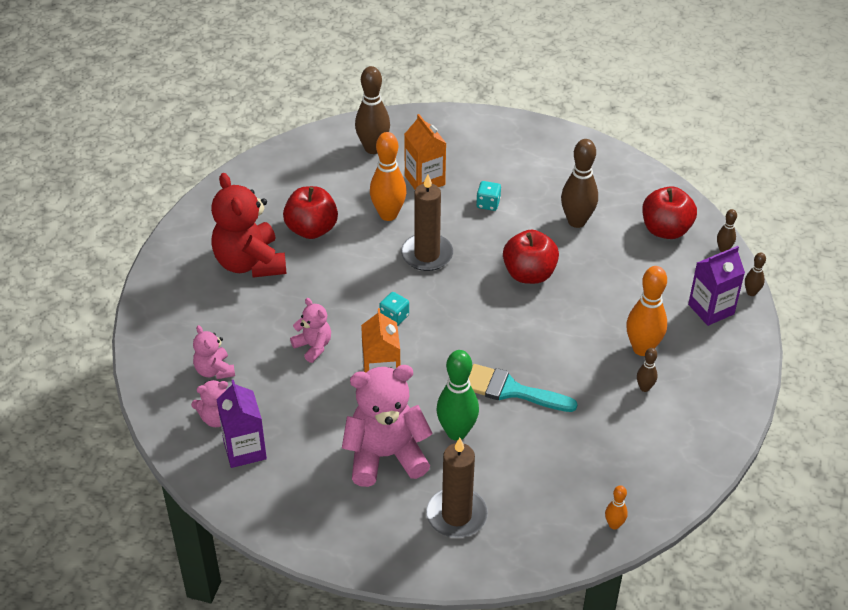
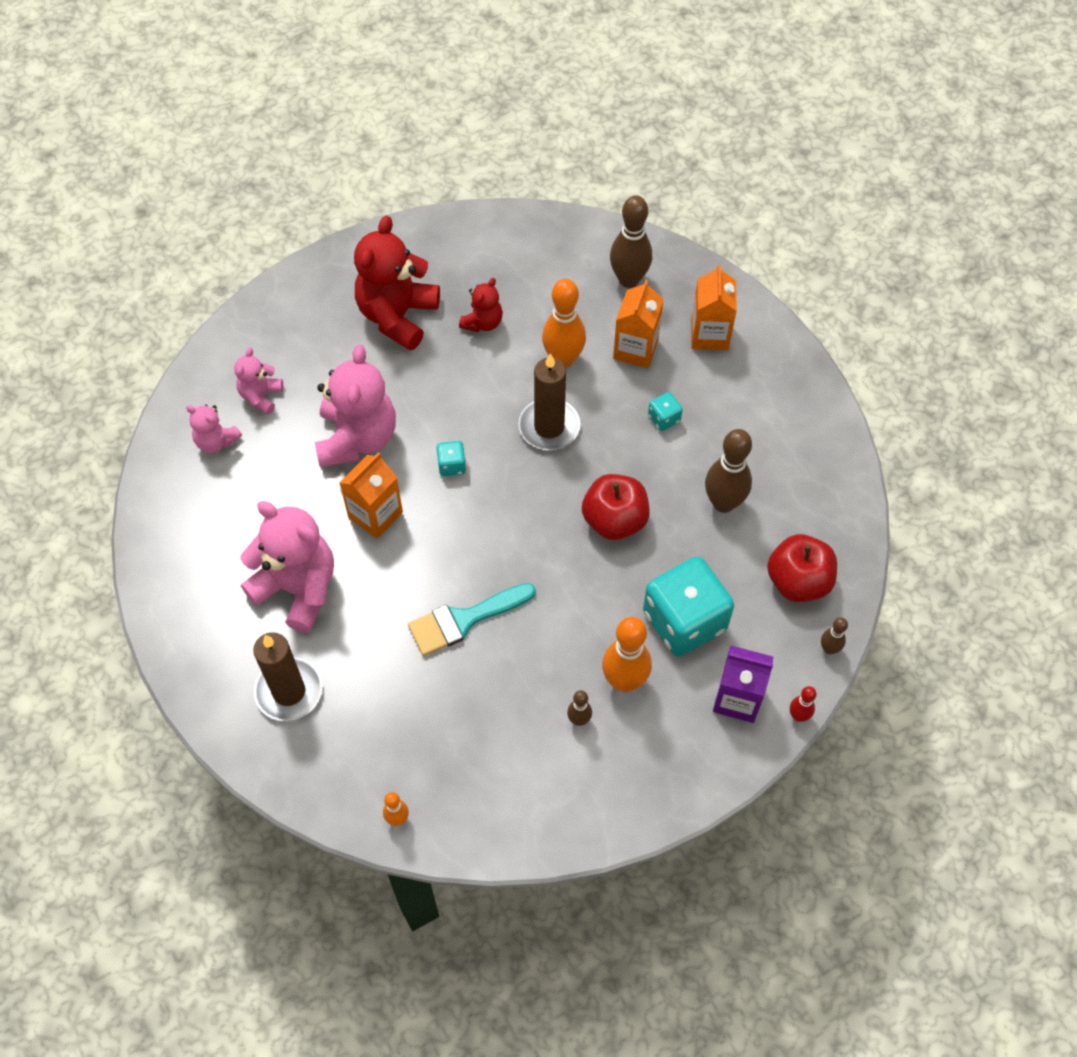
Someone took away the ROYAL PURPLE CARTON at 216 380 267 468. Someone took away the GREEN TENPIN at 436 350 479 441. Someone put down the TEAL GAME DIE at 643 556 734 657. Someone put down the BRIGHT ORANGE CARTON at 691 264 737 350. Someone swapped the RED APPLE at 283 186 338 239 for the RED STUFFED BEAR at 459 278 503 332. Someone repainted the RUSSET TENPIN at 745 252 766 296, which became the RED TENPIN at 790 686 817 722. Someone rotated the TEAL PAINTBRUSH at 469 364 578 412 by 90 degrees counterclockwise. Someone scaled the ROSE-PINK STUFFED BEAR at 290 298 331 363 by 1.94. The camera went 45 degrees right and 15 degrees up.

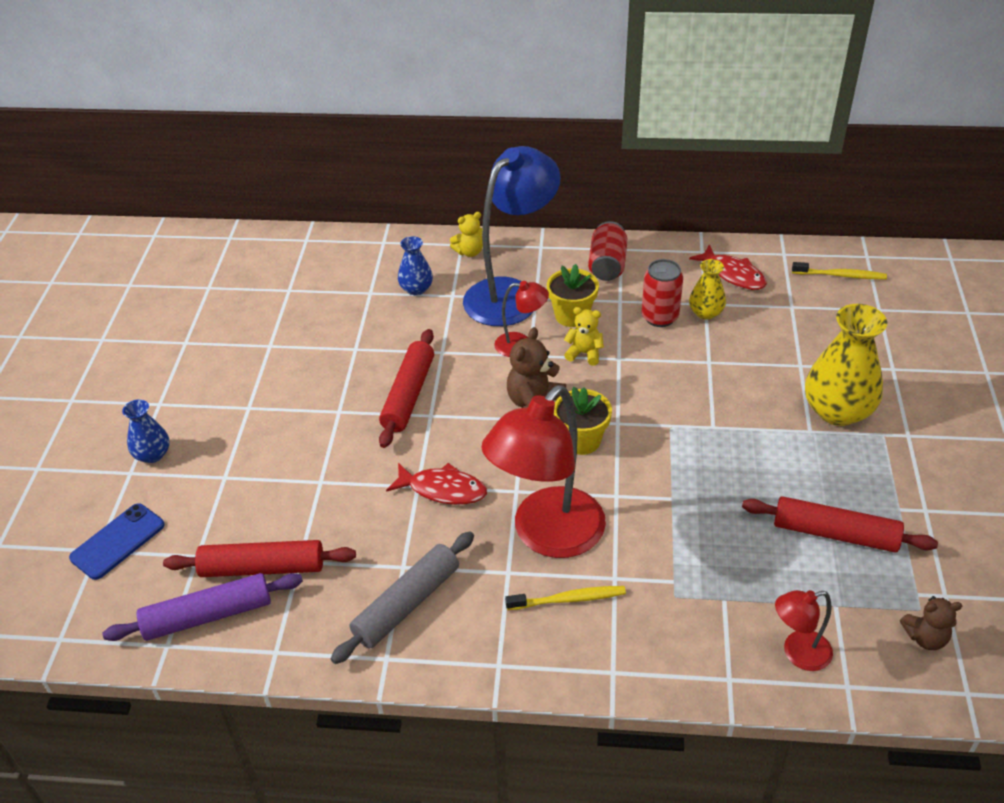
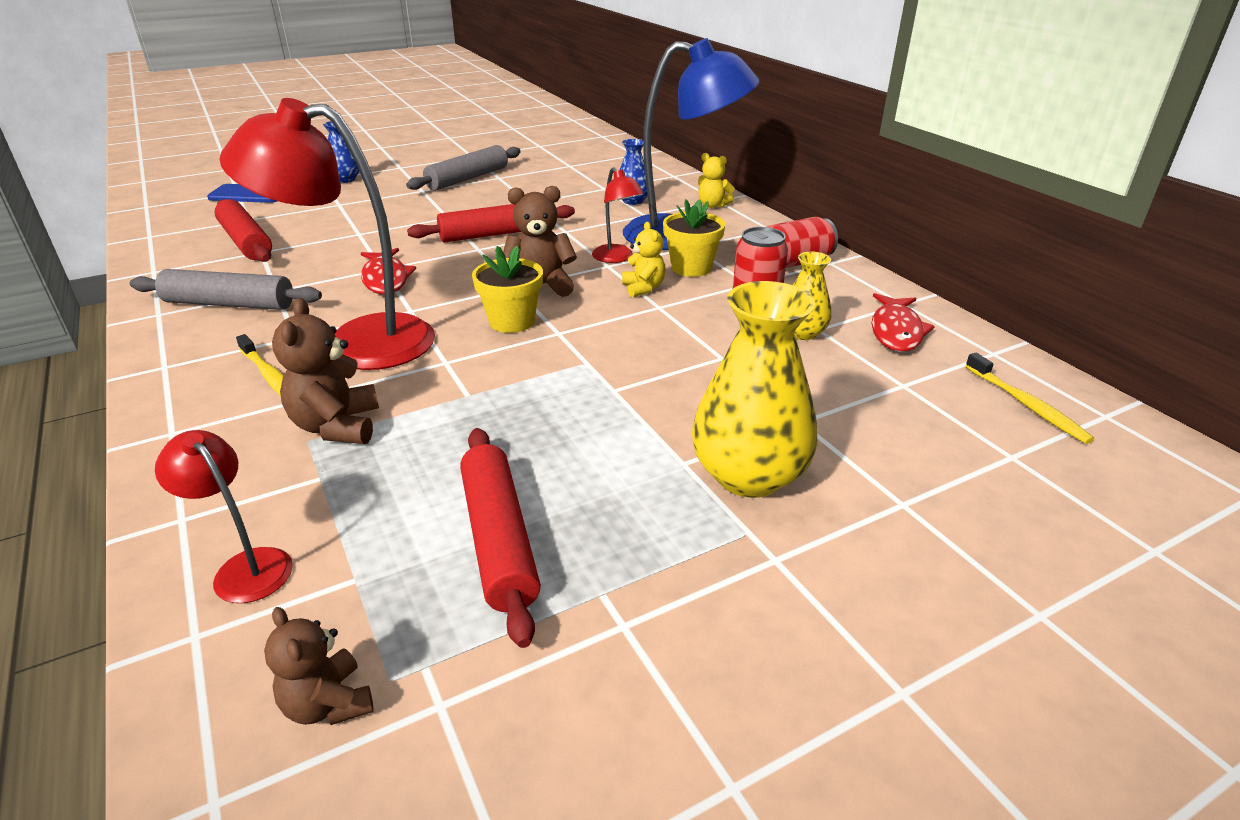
Someone took away the ROYAL PURPLE ROLLING PIN at 102 573 303 641. Someone put down the RUSSET STUFFED BEAR at 272 298 379 444. Someone put down the ASH-GREY ROLLING PIN at 406 145 521 191. The camera went 55 degrees right and 10 degrees down.

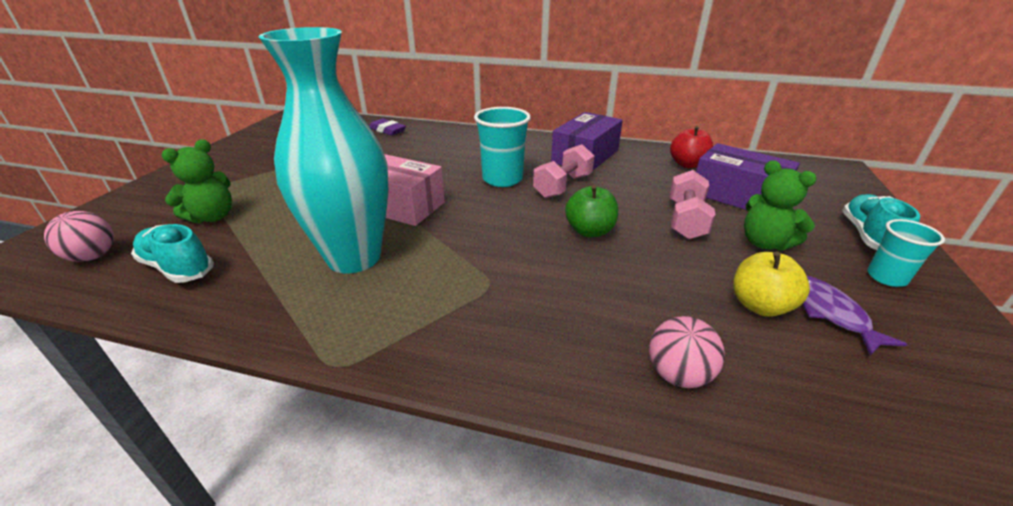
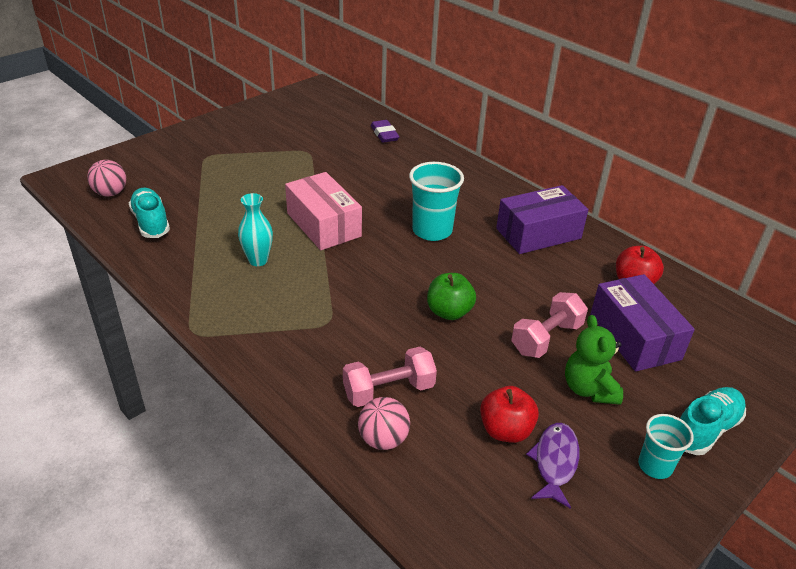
Someone took away the GREEN STUFFED BEAR at 161 139 232 223. Someone carried the ROSE-PINK DUMBBELL from 533 144 594 198 to 343 347 437 407. Someone repainted the YELLOW APPLE at 733 252 810 317, which became the RED APPLE at 480 386 539 443. Someone scaled the TEAL TALL VASE at 259 27 389 273 by 0.44. The camera went 30 degrees right and 5 degrees up.

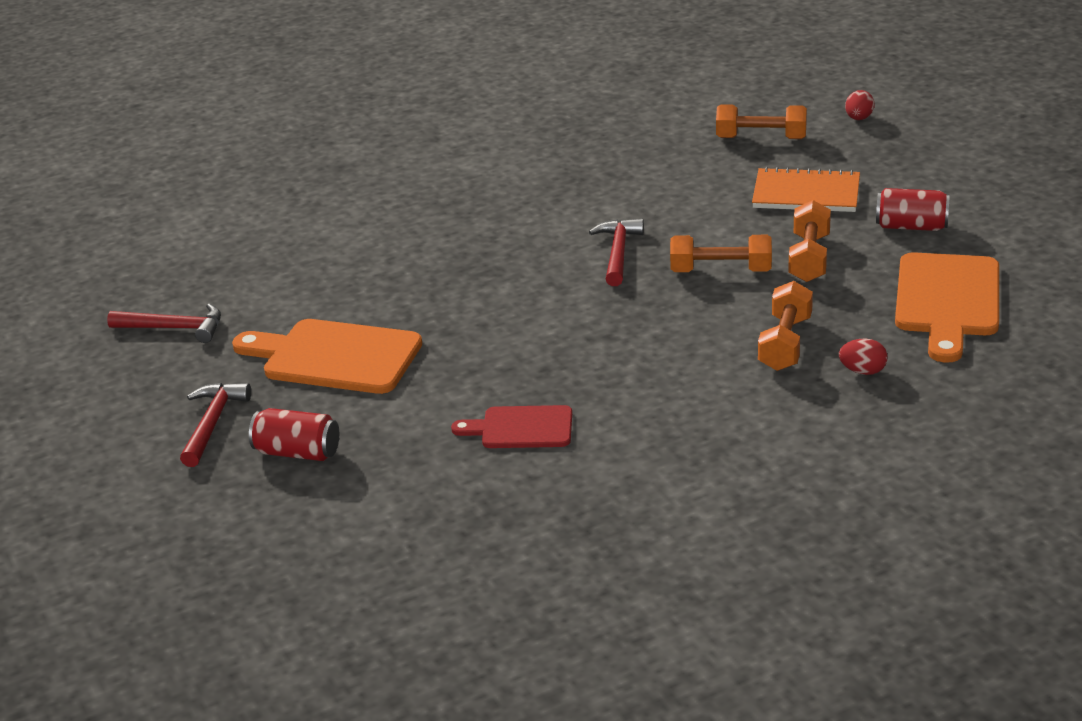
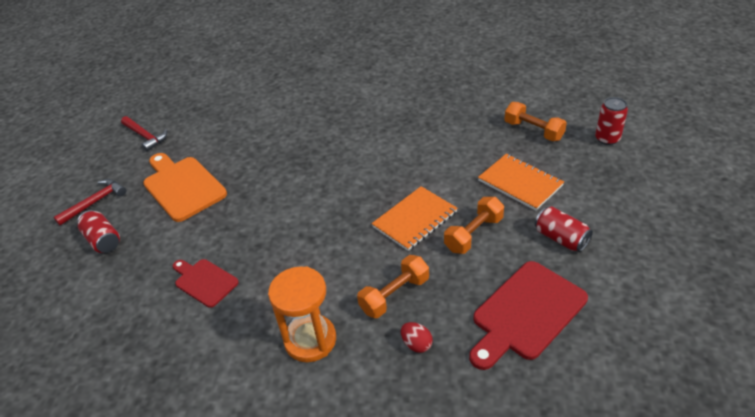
Someone took away the RED CLAW HAMMER at 589 219 644 286. Someone put down the BRIGHT ORANGE SANDGLASS at 268 266 336 362. Someone swapped the BRIGHT ORANGE DUMBBELL at 670 235 772 272 for the BRIGHT ORANGE NOTEPAD at 372 186 458 251. Someone swapped the RED EGG at 845 90 875 120 for the RED CAN at 595 97 628 145. Someone repainted the BRIGHT ORANGE BREAD BOARD at 895 252 999 363, which became the RED BREAD BOARD at 469 261 588 370. The camera went 35 degrees right and 10 degrees up.

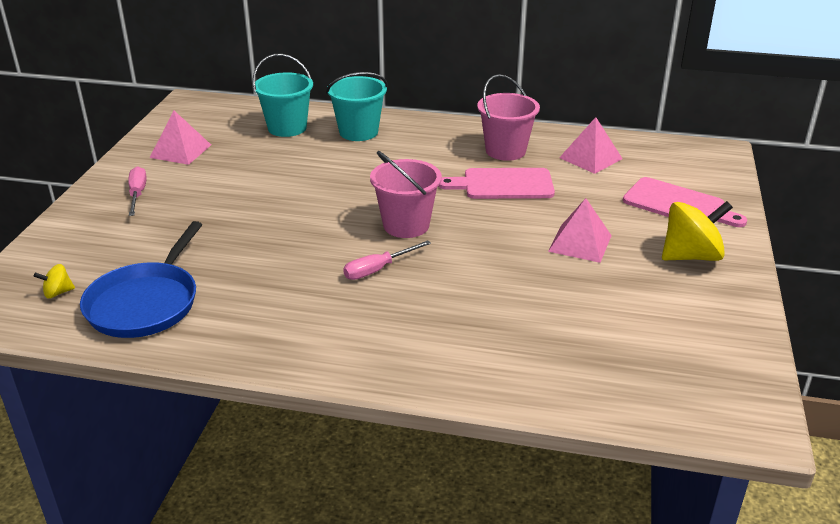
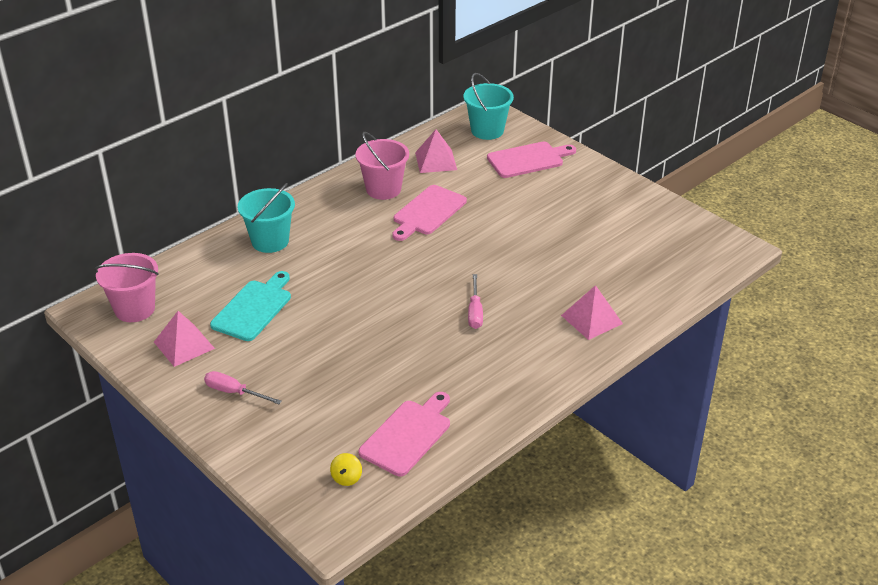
Someone took away the YELLOW TOY TOP at 662 201 733 261. Someone put down the TEAL BREAD BOARD at 210 271 291 341. Someone carried the TEAL SAND BUCKET from 253 54 313 137 to 464 73 514 140. Someone carried the ROSE-PINK SAND BUCKET from 370 151 442 238 to 94 253 159 322. Someone carried the ROSE-PINK PYRAMID from 548 198 612 263 to 561 285 623 340. Someone swapped the BLUE FRYING PAN at 80 221 202 338 for the ROSE-PINK BREAD BOARD at 359 392 450 476. The camera went 55 degrees left and 5 degrees up.

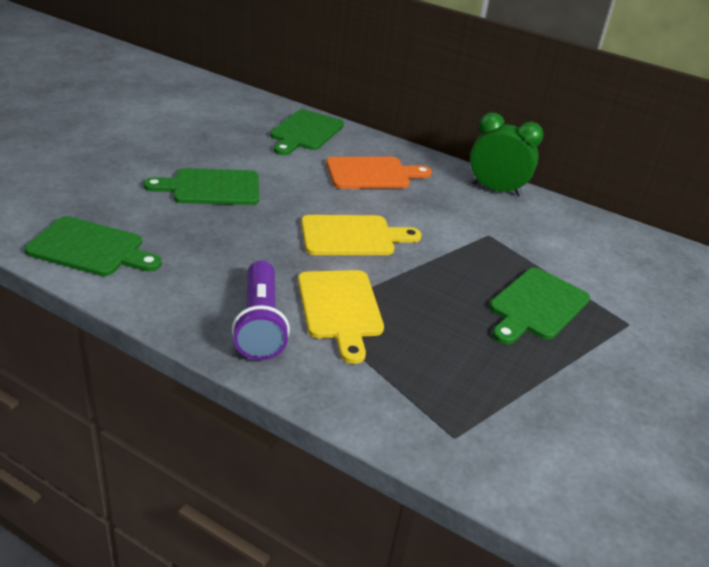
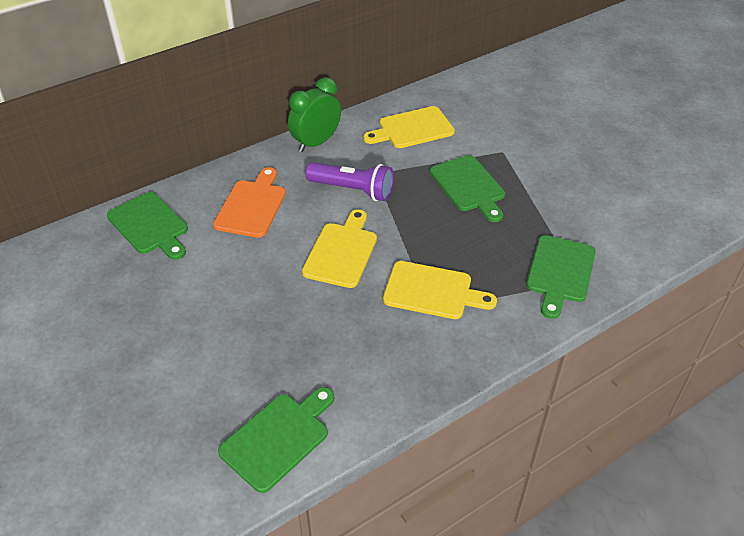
Someone put down the YELLOW BREAD BOARD at 363 106 455 148. Someone carried the GREEN BREAD BOARD from 143 168 259 205 to 526 235 596 319. Someone carried the ROYAL PURPLE TORCH from 232 261 290 360 to 306 162 393 201. The camera went 60 degrees left and 10 degrees up.

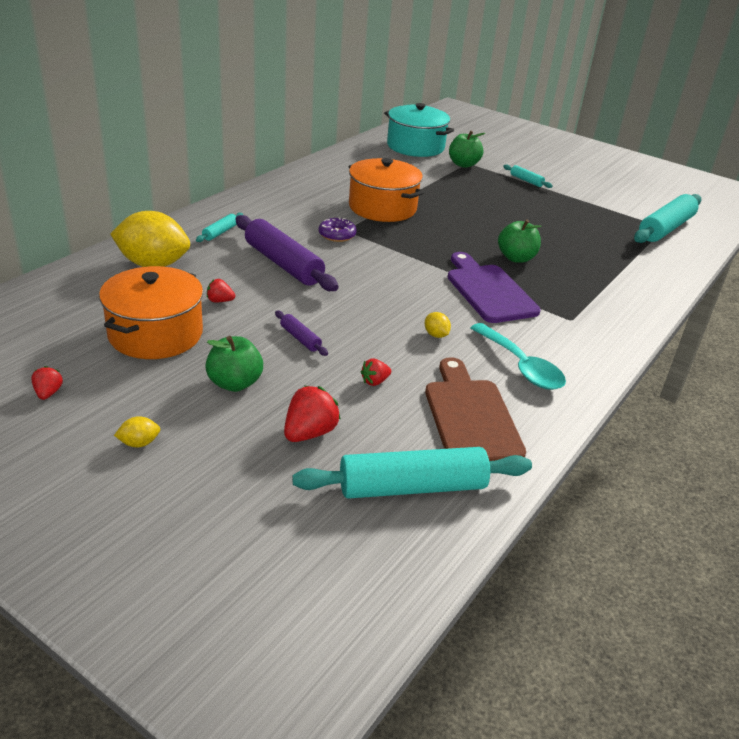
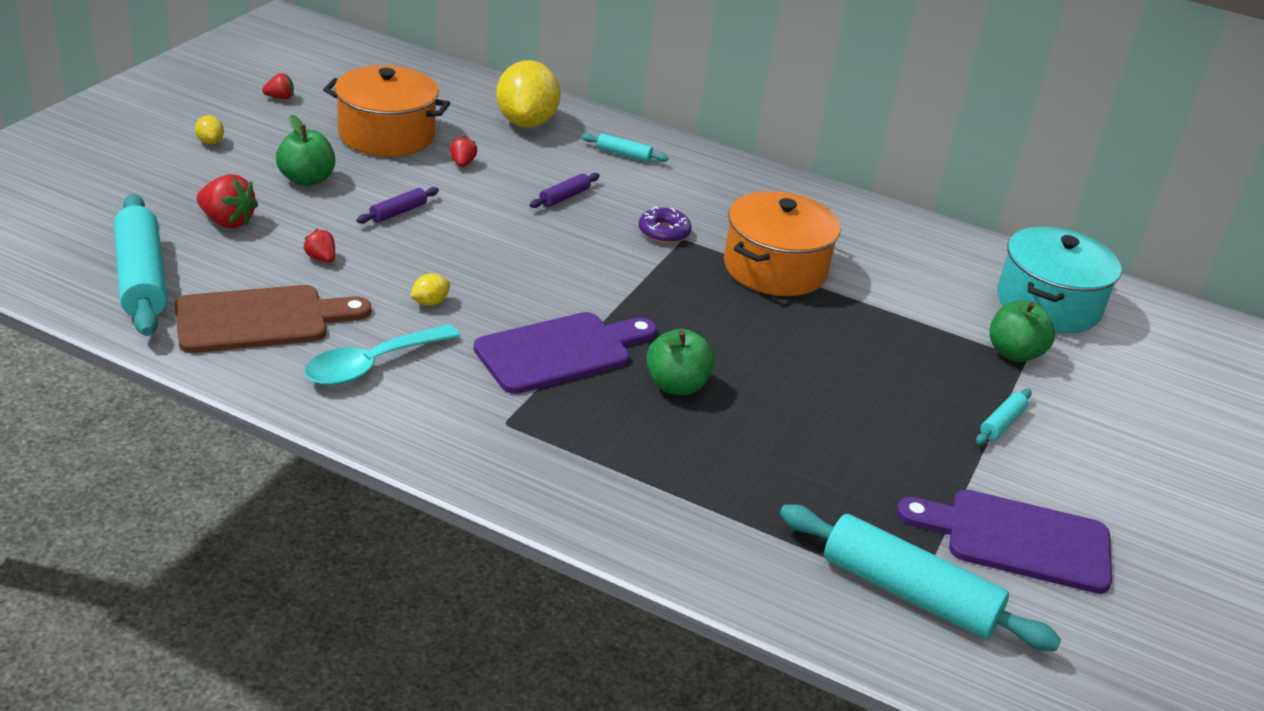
Someone put down the ROYAL PURPLE BREAD BOARD at 896 490 1112 594. Someone scaled the ROYAL PURPLE ROLLING PIN at 235 215 339 291 by 0.46. The camera went 80 degrees right and 0 degrees up.

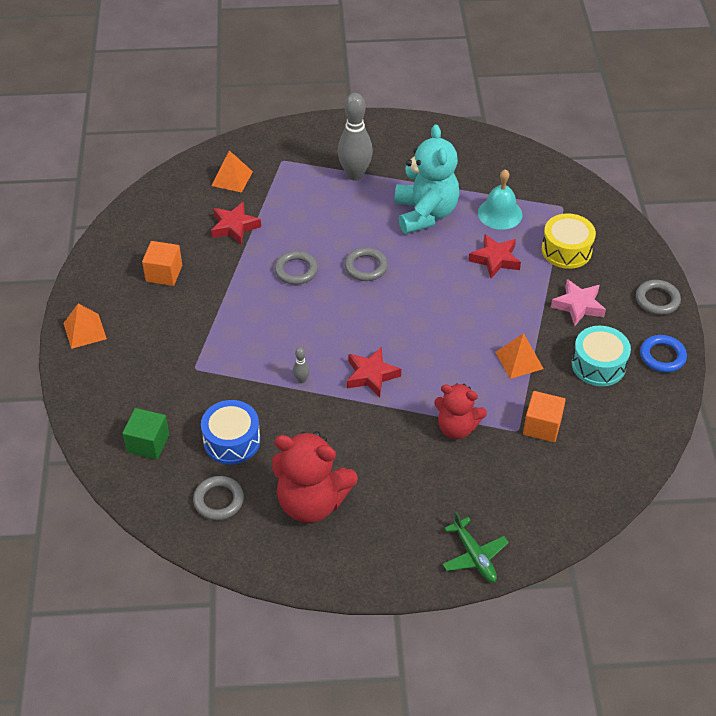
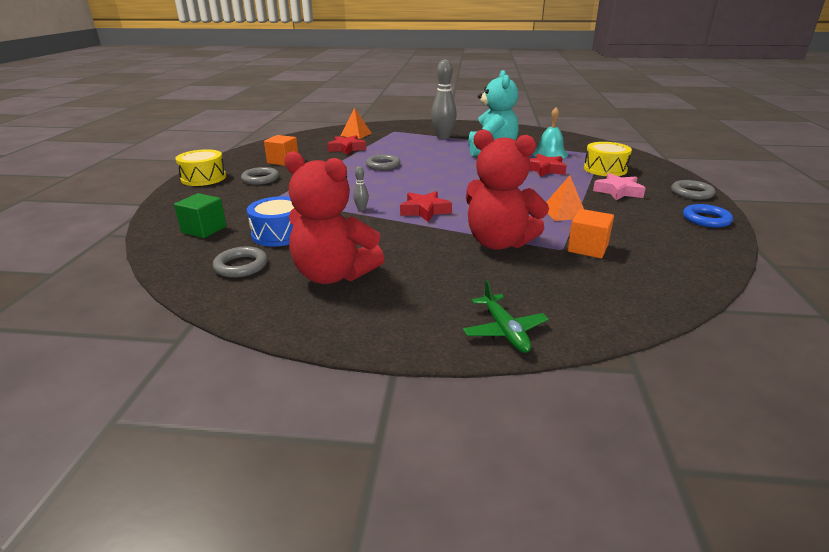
Someone took away the TEAL SNARE DRUM at 572 326 631 386. Someone carried the ASH-GREY TORUS from 344 247 388 281 to 241 167 279 185. Someone swapped the BRIGHT ORANGE PYRAMID at 63 304 107 349 for the YELLOW SNARE DRUM at 176 149 226 186. Someone scaled the RED STUFFED BEAR at 434 384 487 439 by 1.57. The camera went 10 degrees right and 20 degrees down.

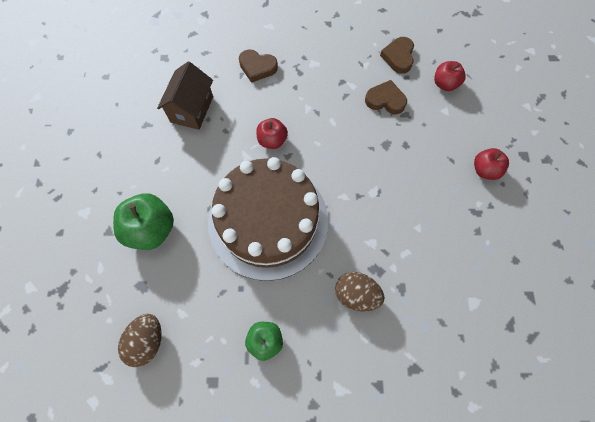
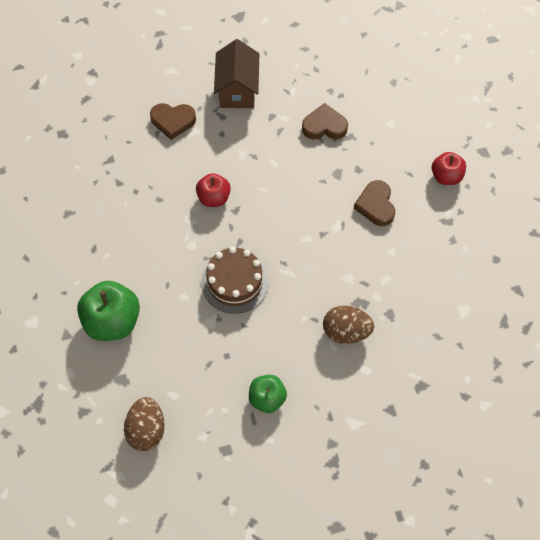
Someone took away the RED APPLE at 434 61 466 91. Someone carried the RUSSET TOY HOUSE from 157 61 213 130 to 214 39 259 108. Someone carried the RUSSET HEART SHAPE from 380 37 414 74 to 354 180 395 226. Someone scaled the RUSSET LAYER CAKE at 208 157 328 281 by 0.52. The camera went 15 degrees left and 5 degrees down.

